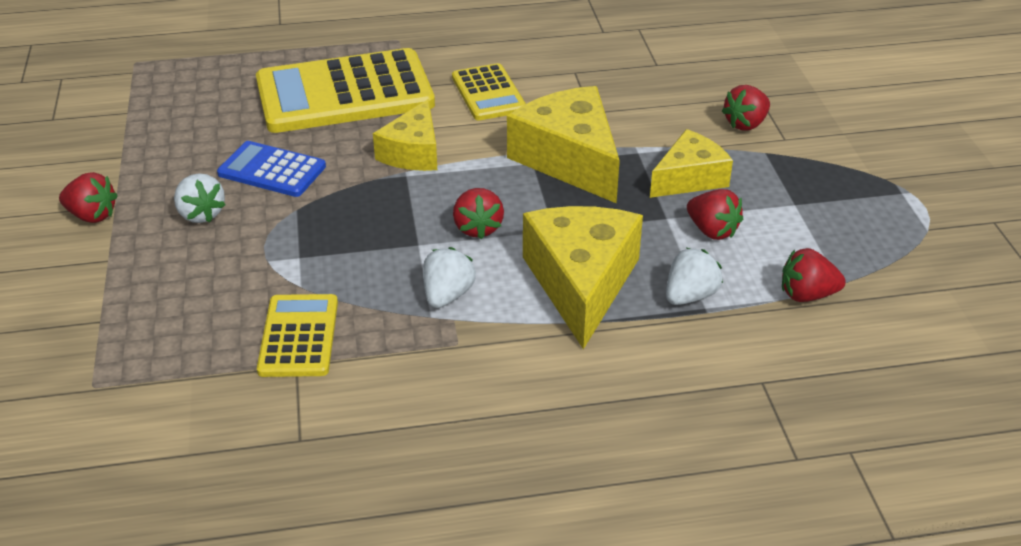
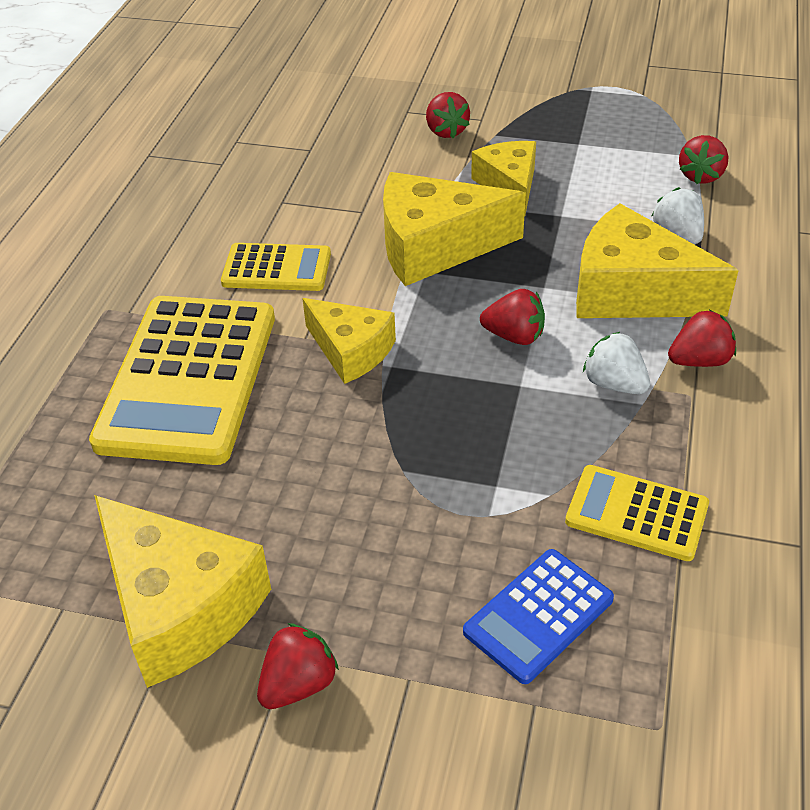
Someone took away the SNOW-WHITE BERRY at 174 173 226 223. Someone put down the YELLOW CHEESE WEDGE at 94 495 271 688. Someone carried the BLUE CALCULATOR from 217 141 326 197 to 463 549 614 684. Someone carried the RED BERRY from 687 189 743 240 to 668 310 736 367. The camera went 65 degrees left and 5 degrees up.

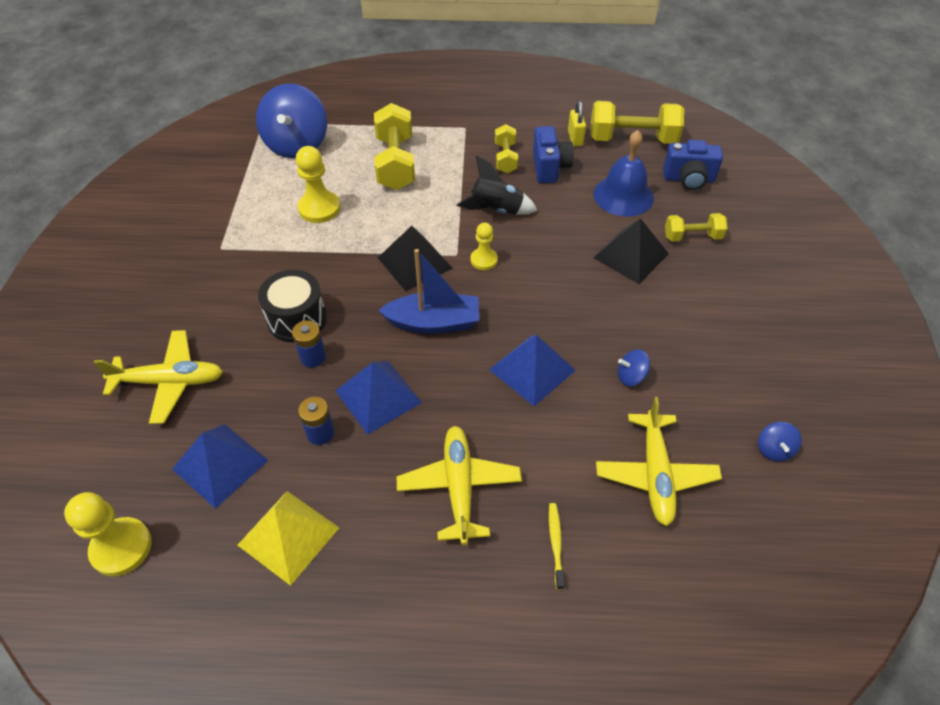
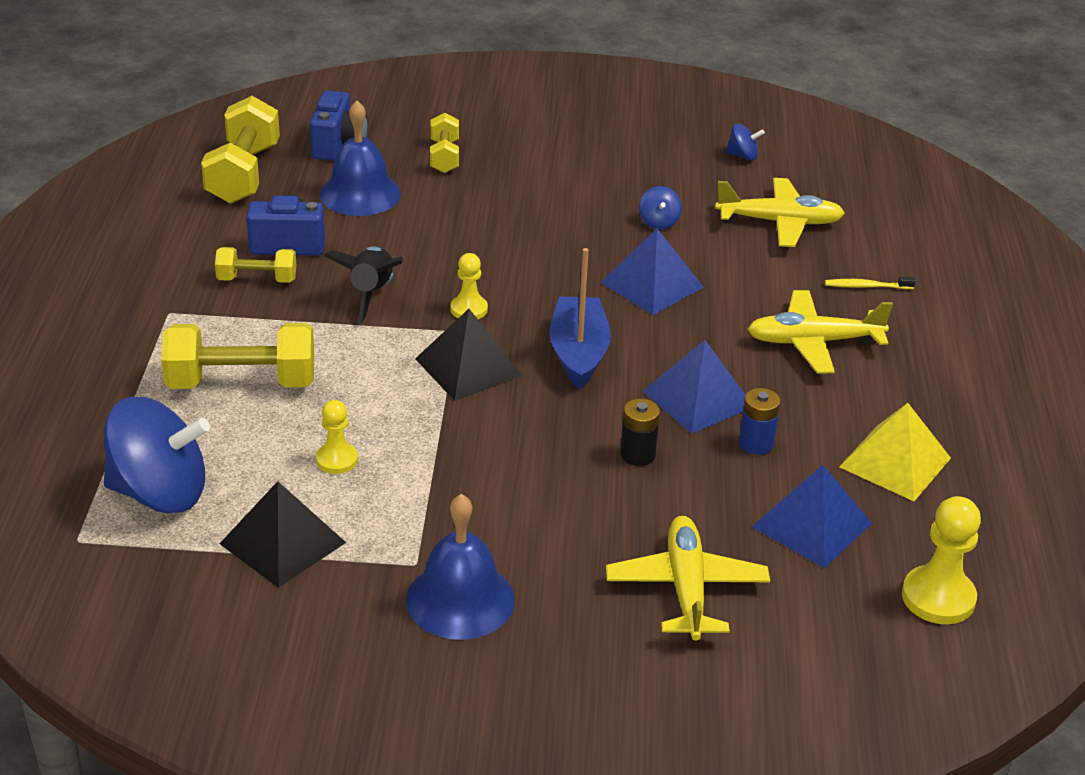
Someone took away the BLACK SNARE DRUM at 258 270 327 343. Someone took away the YELLOW LOCK at 568 101 586 146. Someone put down the BLUE SCHOOL BELL at 406 494 515 640. Someone carried the BLACK PYRAMID from 593 218 669 284 to 219 481 346 588. Someone repainted the BLUE POWER CELL at 292 320 326 367, which became the BLACK POWER CELL at 620 398 660 466. Someone scaled the YELLOW GAME PAWN at 296 146 340 223 by 0.62. The camera went 90 degrees left and 15 degrees down.

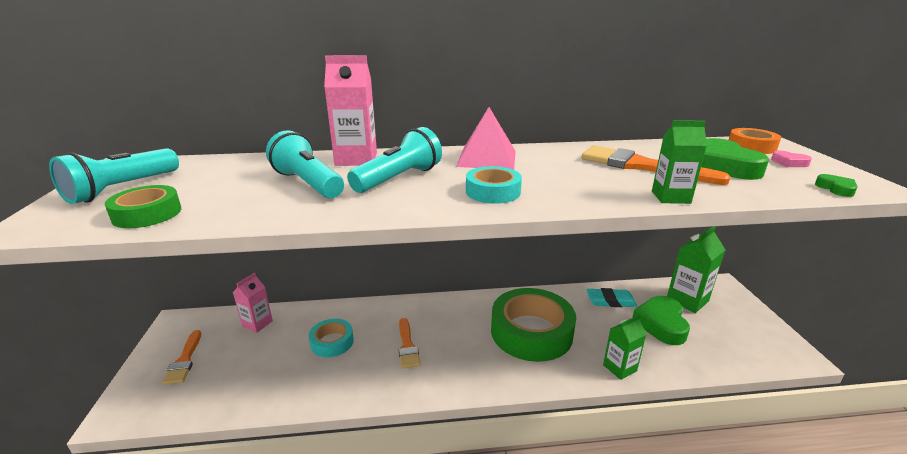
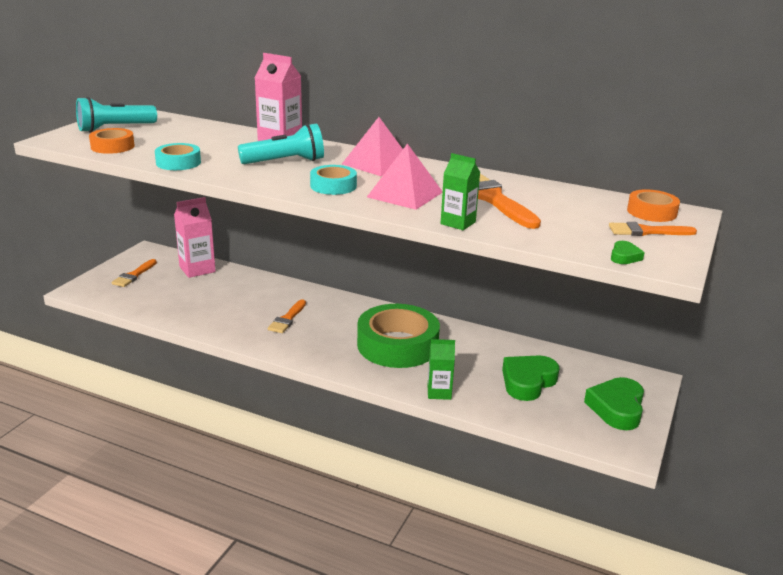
Someone took away the TEAL TORCH at 266 130 344 198. Someone took away the TEAL GUM ERASER at 587 288 637 307. Someone took away the GREEN CARTON at 667 226 725 313. Someone put down the ROSE-PINK PYRAMID at 367 144 443 210. Someone carried the TEAL TAPE from 309 319 354 358 to 155 143 201 170. Someone carried the GREEN HEART SHAPE from 701 138 769 180 to 584 377 644 430. Someone swapped the ROSE-PINK HEART SHAPE at 771 150 812 167 for the BRIGHT ORANGE PAINTBRUSH at 609 222 697 236. Someone repainted the GREEN TAPE at 104 185 181 228, which became the BRIGHT ORANGE TAPE at 89 128 135 154. Someone scaled the ROSE-PINK CARTON at 233 273 273 333 by 1.54. The camera went 30 degrees right and 0 degrees up.

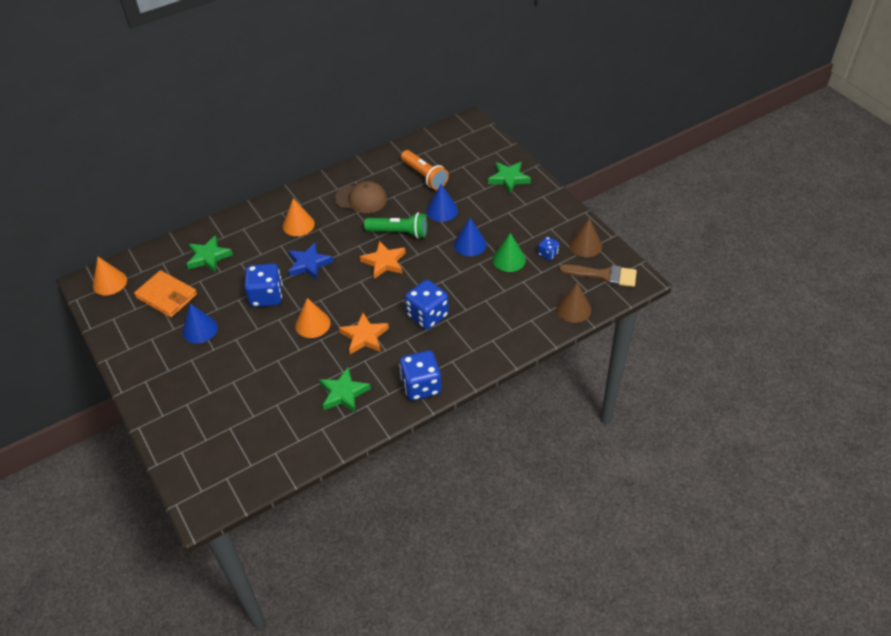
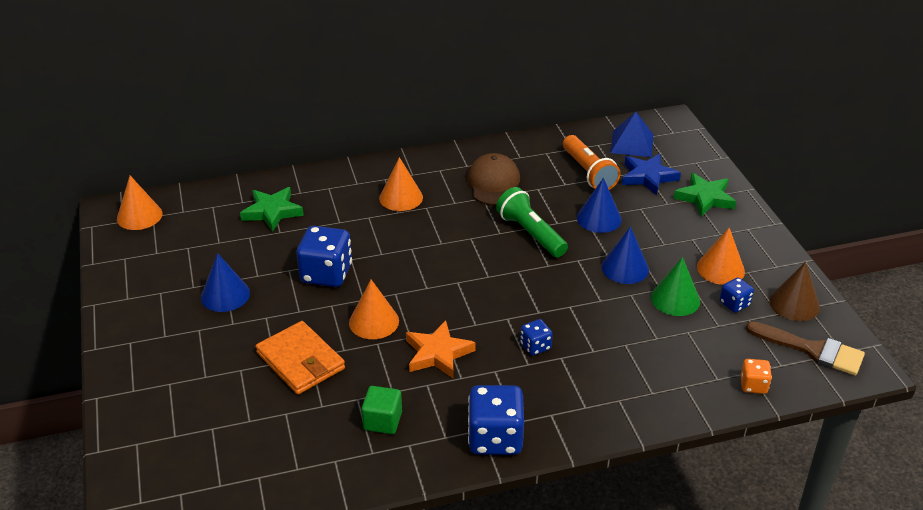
Someone took away the BRIGHT ORANGE FIVE-POINTED STAR at 360 241 405 279. Someone put down the BLUE PYRAMID at 610 112 653 157. Someone put down the BRIGHT ORANGE CONE at 697 228 745 285. Someone carried the BRIGHT ORANGE CARD WALLET from 134 270 197 317 to 256 321 345 394. Someone carried the BLUE FIVE-POINTED STAR from 288 242 333 280 to 622 154 681 195. Someone swapped the GREEN FIVE-POINTED STAR at 319 367 371 413 for the GREEN BLOCK at 361 386 402 434. Someone swapped the RUSSET CONE at 556 283 591 323 for the BRIGHT ORANGE GAME DIE at 741 359 772 394. Someone rotated the RUSSET PEAKED CAP at 335 181 387 213 by 120 degrees counterclockwise. Someone rotated the GREEN TORCH at 364 213 427 238 by 150 degrees counterclockwise. Someone scaled the BLUE GAME DIE at 405 280 449 330 by 0.52. The camera went 15 degrees right and 10 degrees down.

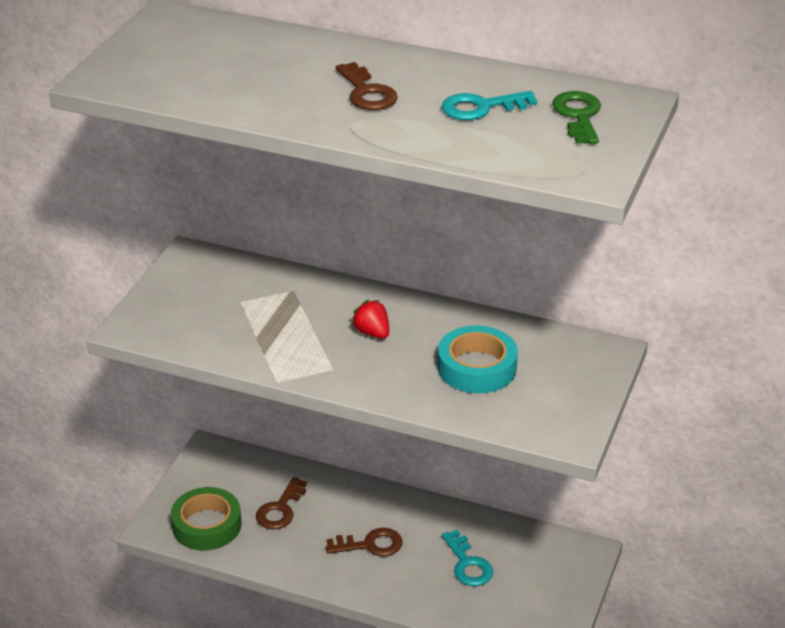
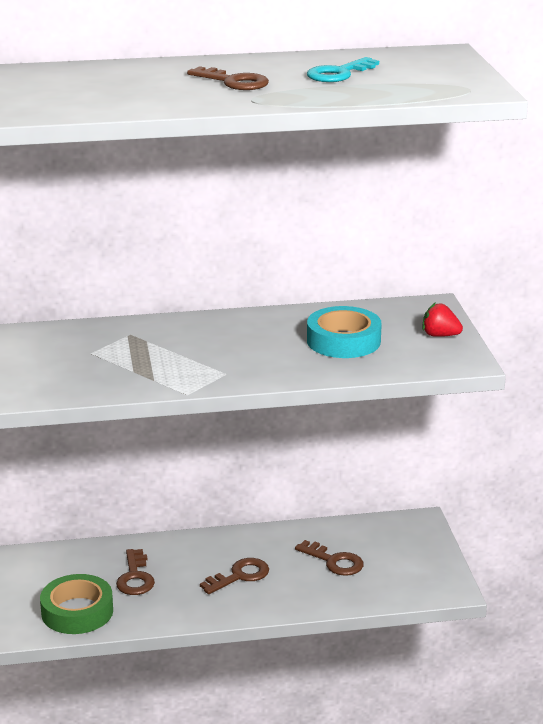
Someone took away the GREEN KEY at 552 91 601 144. Someone carried the RED BERRY from 351 300 389 339 to 422 302 463 337. Someone repainted the TEAL KEY at 442 530 493 586, which became the RUSSET KEY at 295 540 364 576. The camera went 30 degrees left and 10 degrees down.

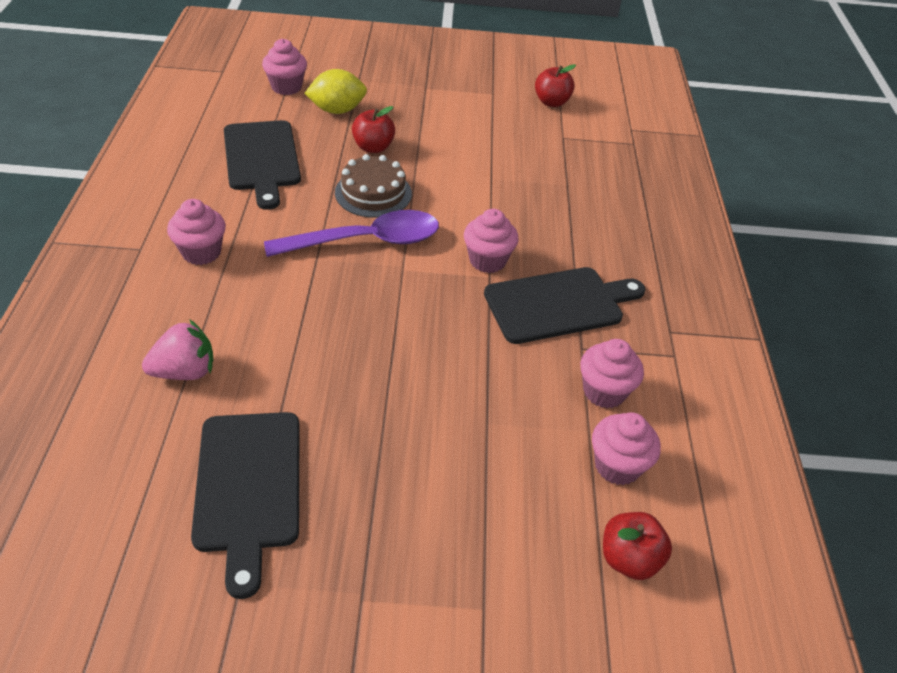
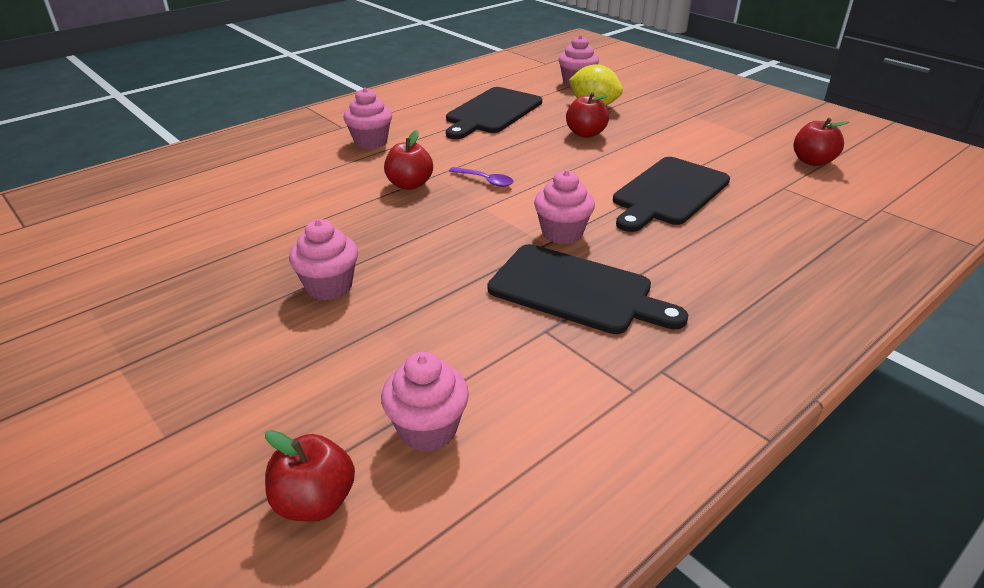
Someone took away the ROSE-PINK BERRY at 142 319 213 380. Someone took away the RUSSET LAYER CAKE at 335 154 412 218. Someone put down the RED APPLE at 384 130 433 190. Someone carried the BLACK BREAD BOARD from 191 412 300 599 to 613 157 730 232. Someone carried the ROSE-PINK CUPCAKE from 580 339 644 408 to 289 219 358 300. Someone scaled the ROYAL PURPLE TABLESPOON at 264 210 439 257 by 0.43. The camera went 50 degrees right and 10 degrees down.

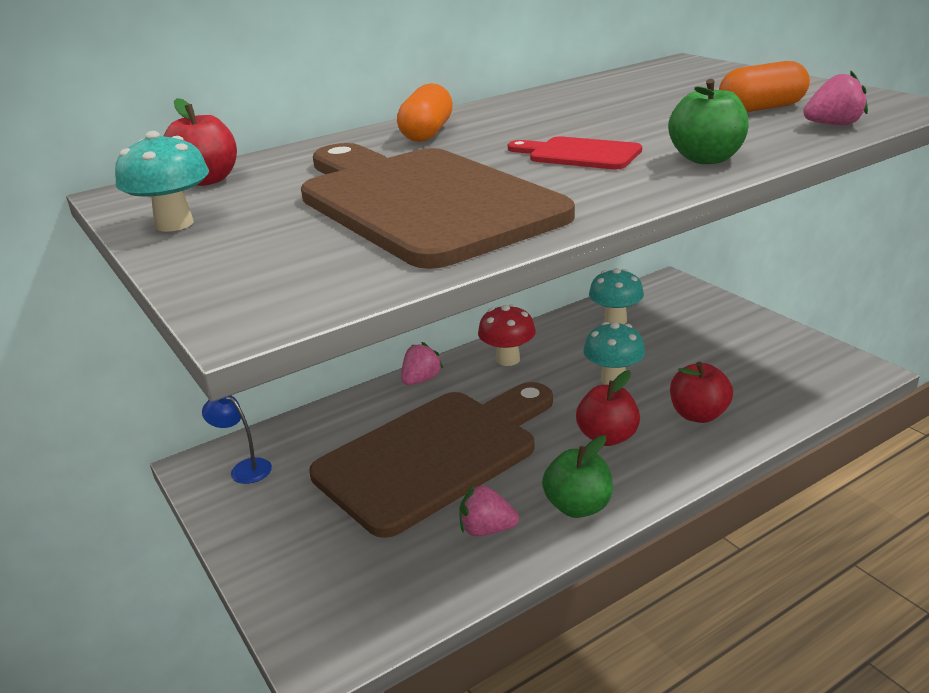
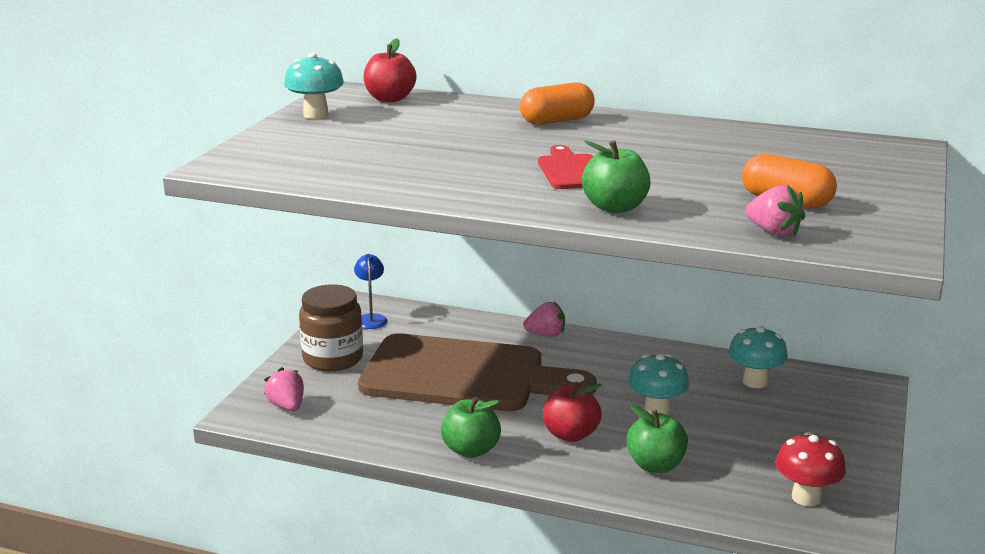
Someone took away the RUSSET BREAD BOARD at 301 143 575 269. Someone put down the RUSSET JAR at 299 284 363 371. Someone carried the ROSE-PINK BERRY from 459 484 519 536 to 264 367 304 411. Someone carried the RED TOADSTOOL from 478 304 536 366 to 775 432 846 506. Someone repainted the RED APPLE at 670 362 733 423, which became the GREEN APPLE at 626 404 688 473. The camera went 50 degrees right and 5 degrees down.

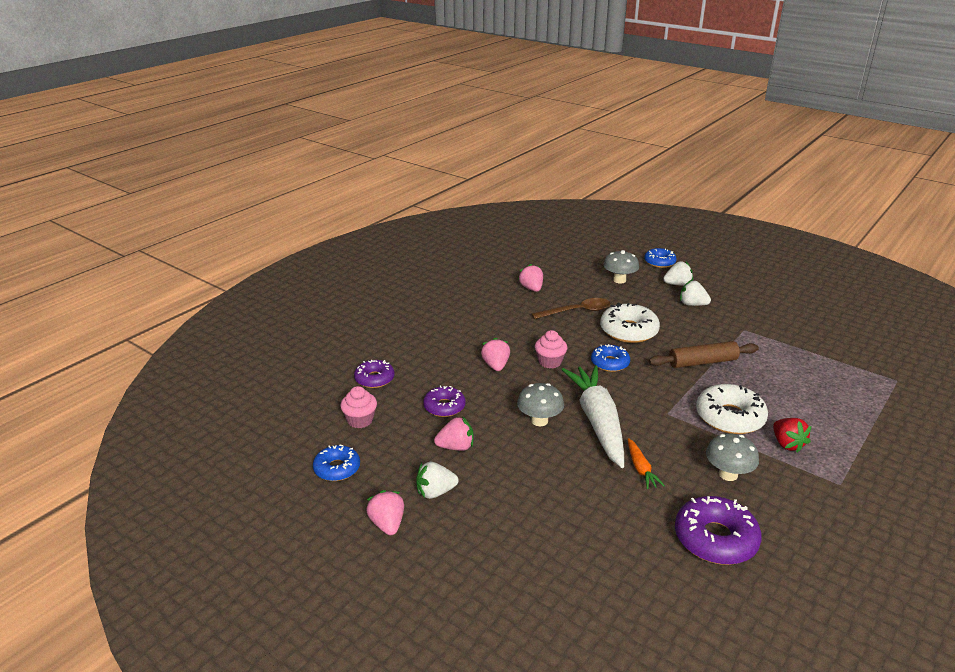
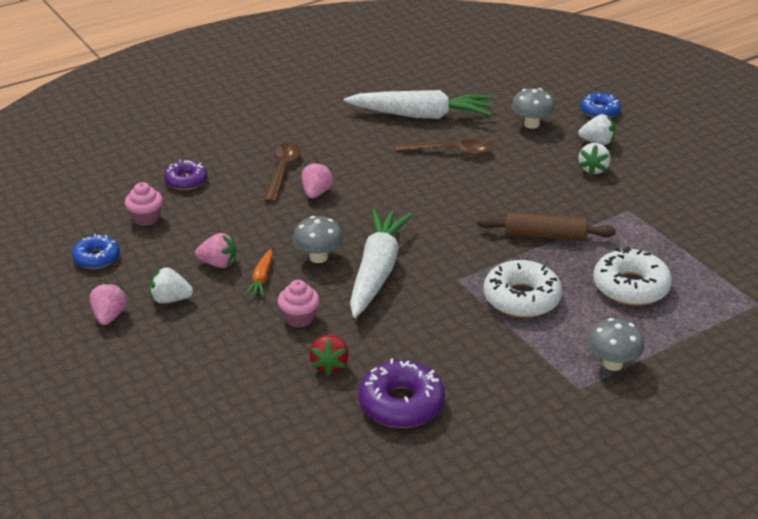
Someone took away the ROYAL PURPLE GLAZED DONUT at 423 386 466 417. Someone took away the BLUE GLAZED DONUT at 591 344 630 372. Someone put down the RUSSET TABLESPOON at 264 142 301 203. Someone carried the ROSE-PINK CUPCAKE from 535 330 567 368 to 278 280 320 328. Someone carried the SNOW-WHITE GLAZED DONUT from 600 303 660 343 to 593 247 672 306. Someone carried the BRIGHT ORANGE ROOT VEGETABLE from 628 438 665 489 to 245 249 273 297. Someone carried the ASH-GREY TOADSTOOL from 706 433 759 481 to 587 318 644 371. Someone carried the RED BERRY from 773 418 811 453 to 309 335 349 376. Someone swapped the ROSE-PINK BERRY at 518 264 543 292 for the SNOW-WHITE ROOT VEGETABLE at 344 90 491 119. Someone rotated the SNOW-WHITE BERRY at 680 280 711 306 by 120 degrees counterclockwise. The camera went 20 degrees right and 5 degrees up.

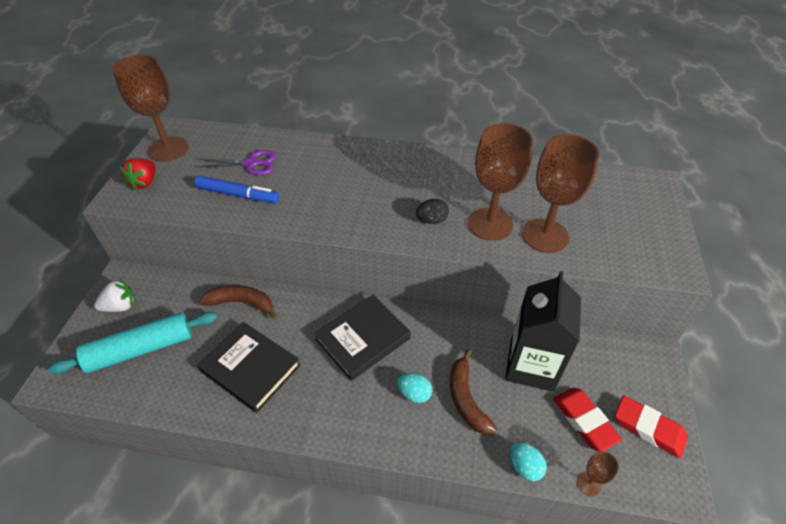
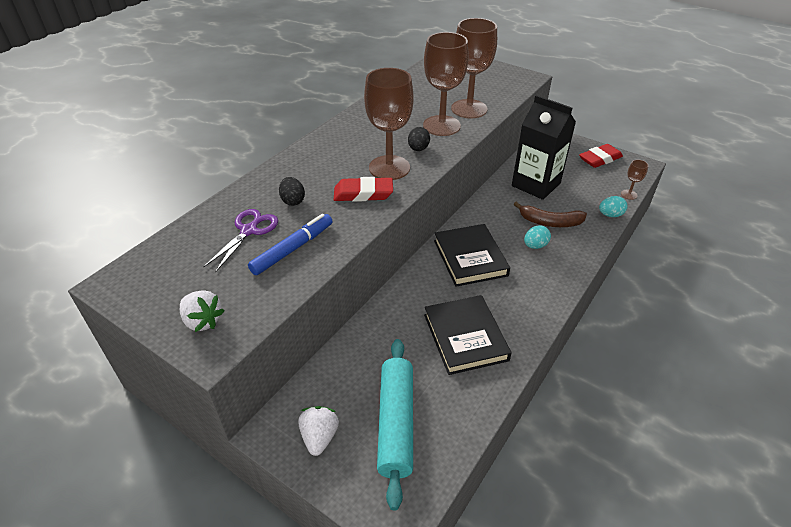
Someone took away the RUSSET TOY BANANA at 199 285 277 319. Someone put down the BLACK EGG at 279 177 305 206. Someone carried the RUSSET WINE GLASS from 112 54 189 162 to 364 68 414 180. Someone carried the RED GUM ERASER from 553 388 622 452 to 334 177 393 202. Someone repainted the RED BERRY at 120 158 155 190, which became the SNOW-WHITE BERRY at 180 290 224 332. Someone rotated the BLACK HARDCOVER at 197 322 301 413 by 75 degrees counterclockwise. The camera went 65 degrees left and 5 degrees down.

